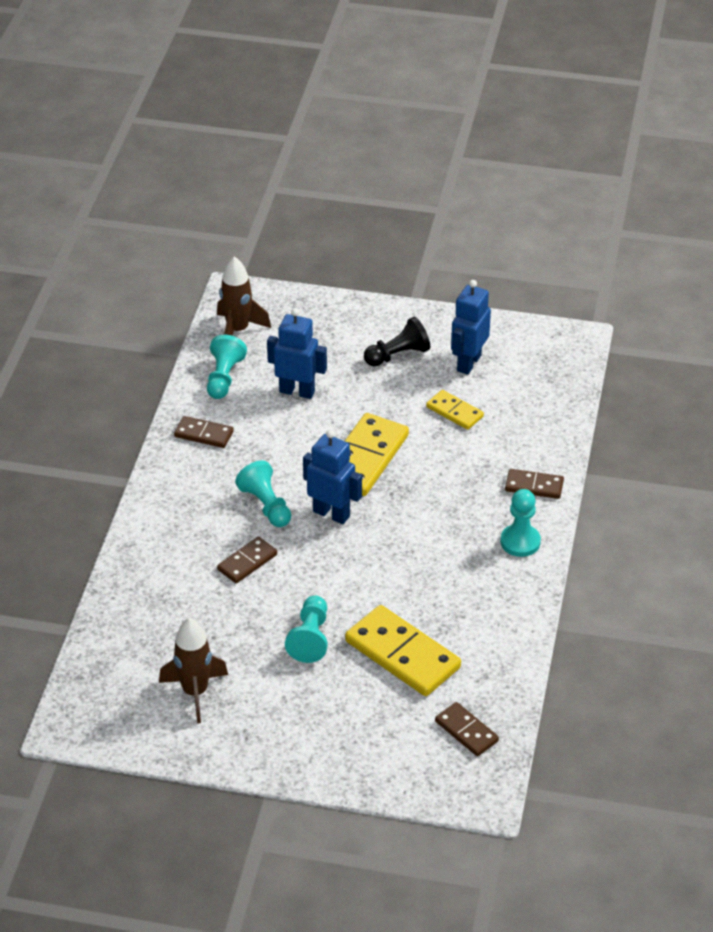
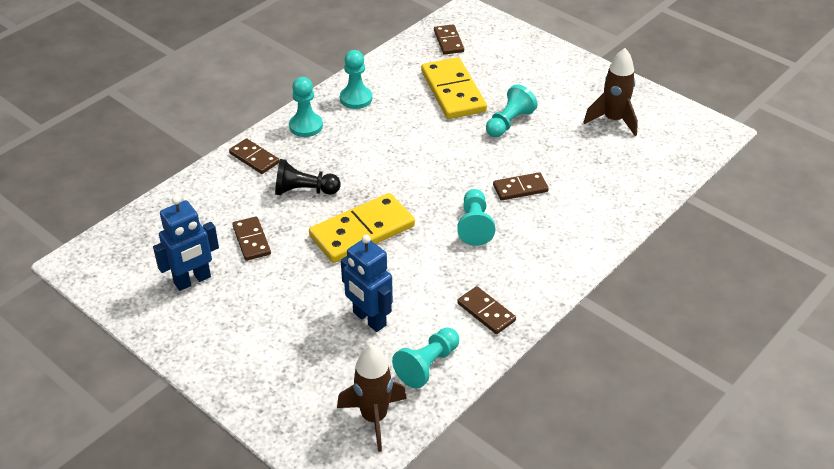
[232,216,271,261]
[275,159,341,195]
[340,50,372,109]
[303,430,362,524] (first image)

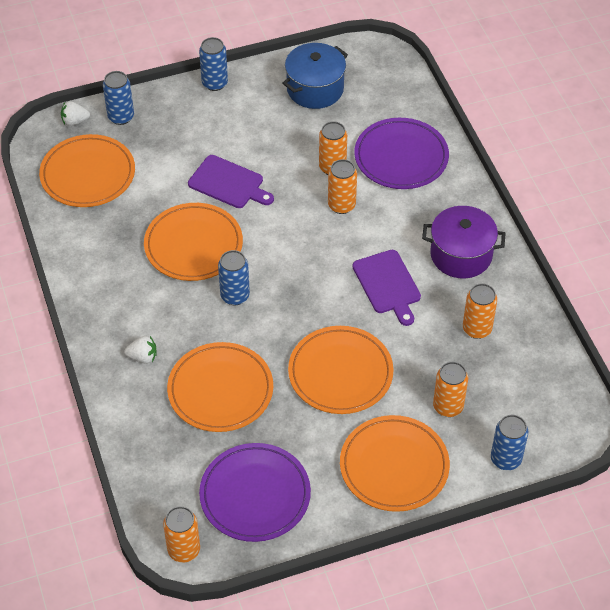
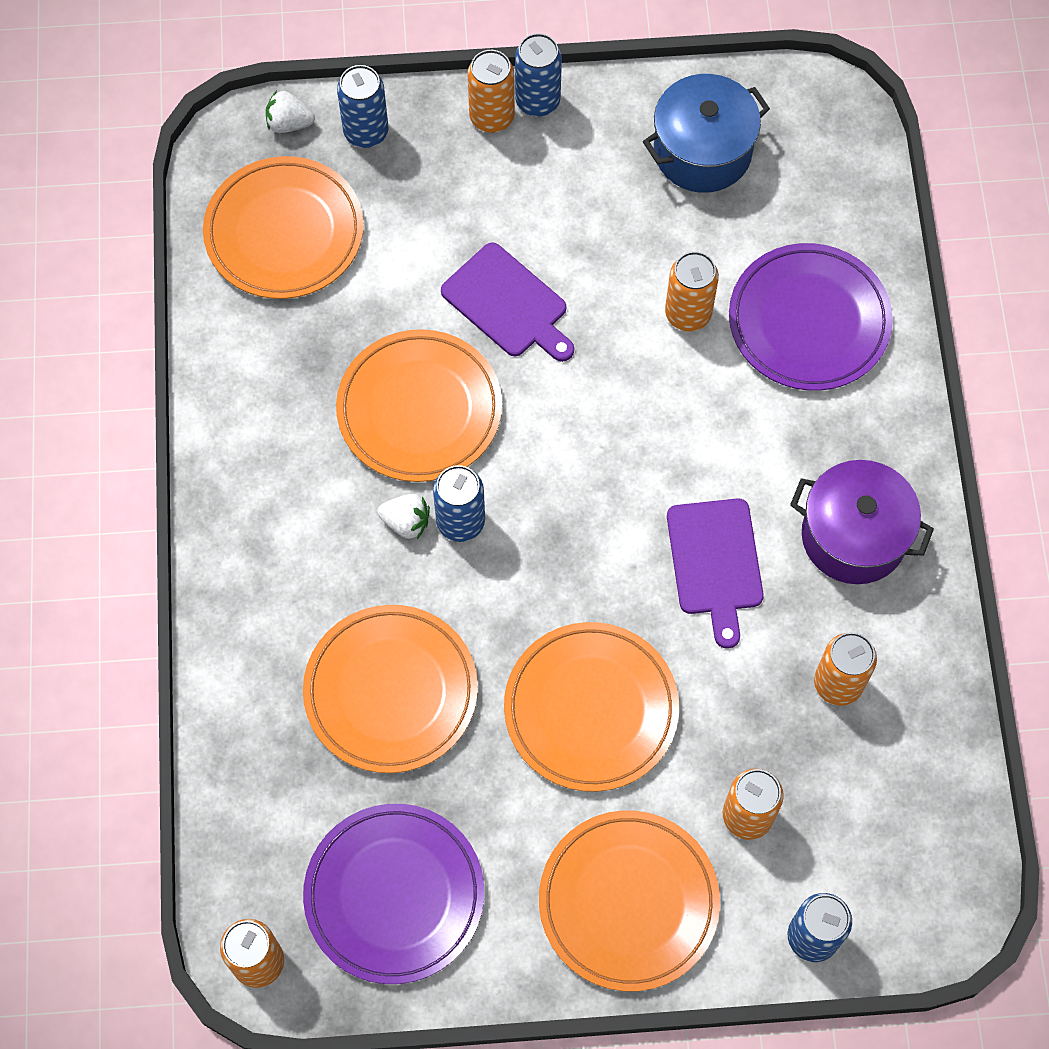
[378,494,430,539]
[467,50,515,133]

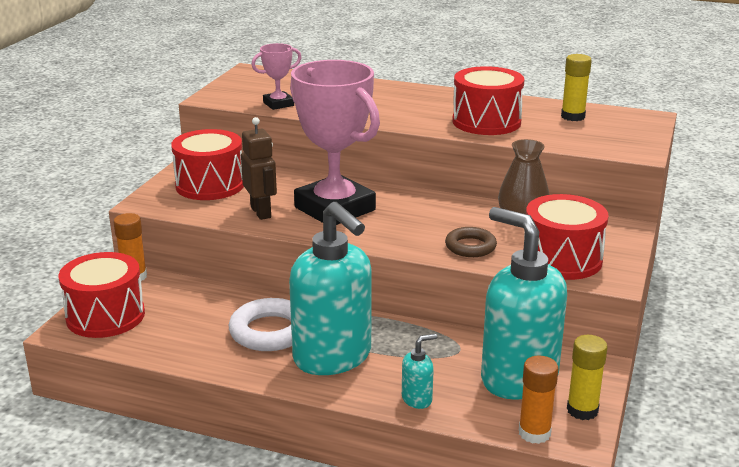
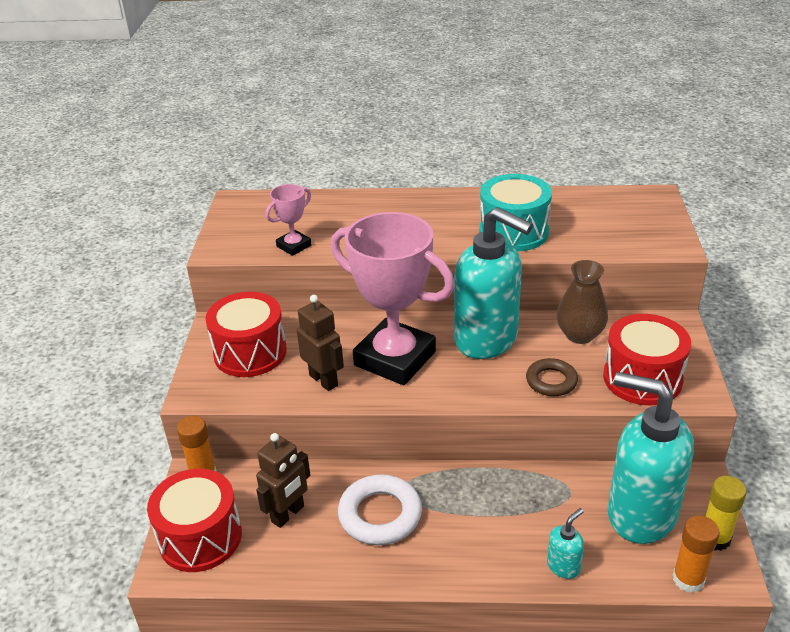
[256,433,310,528]
[454,207,533,359]
[479,174,552,251]
[561,54,592,121] (first image)

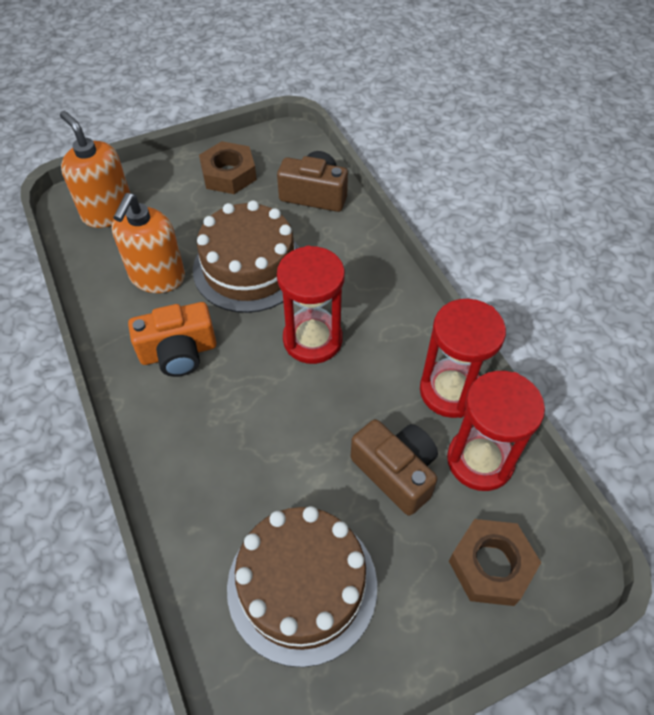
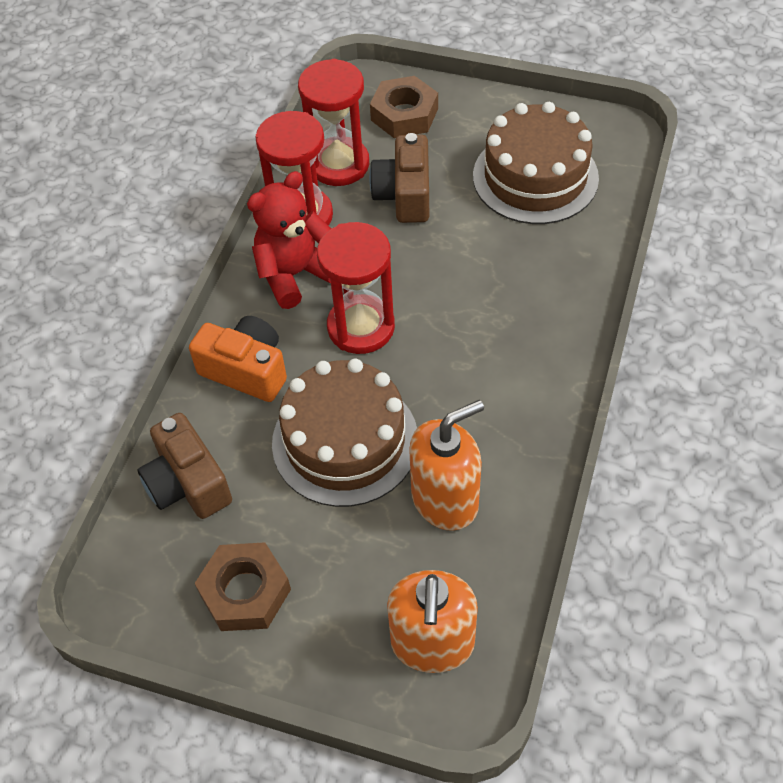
[189,316,287,402]
[247,171,331,309]

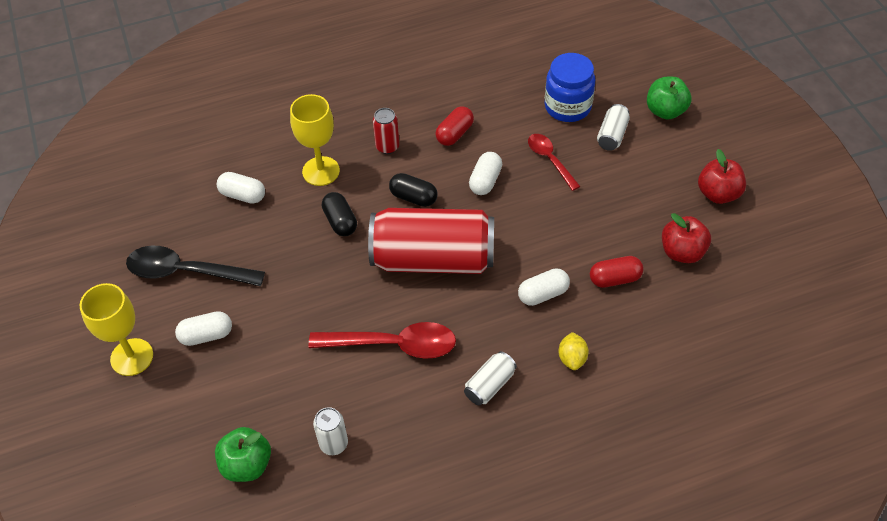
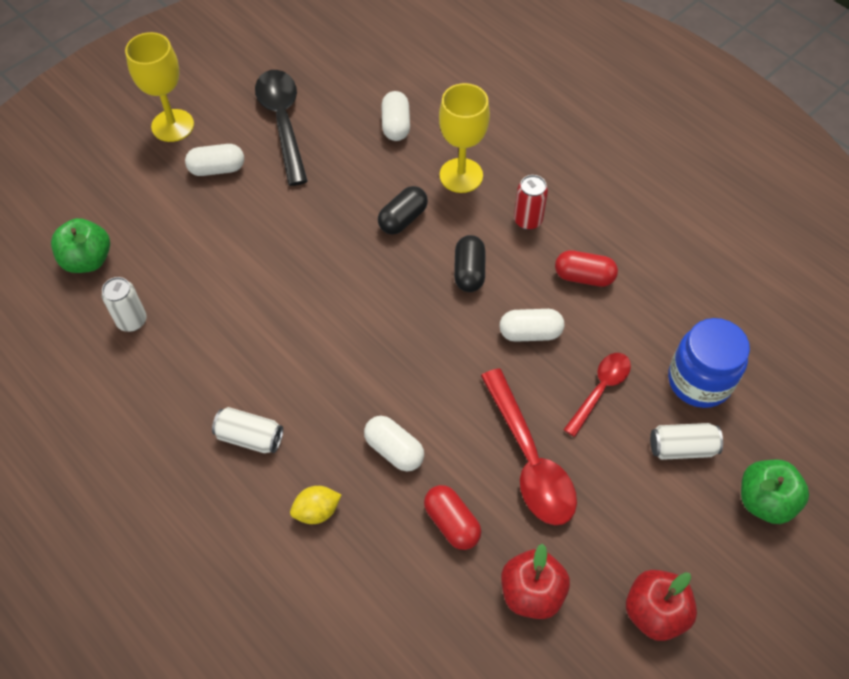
[185,144,244,176]
[481,368,577,525]
[368,208,494,274] (first image)

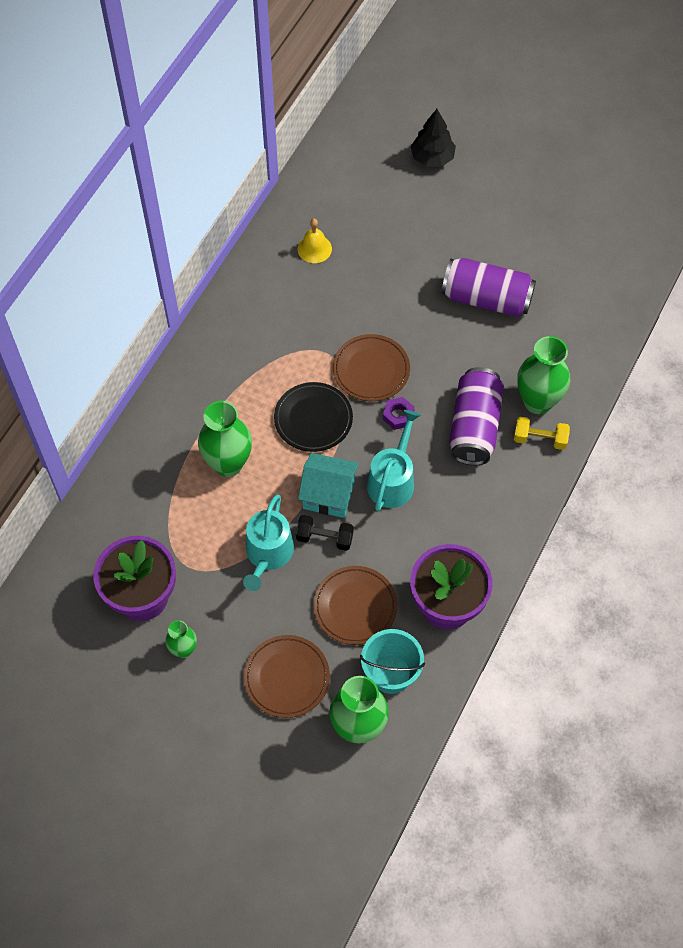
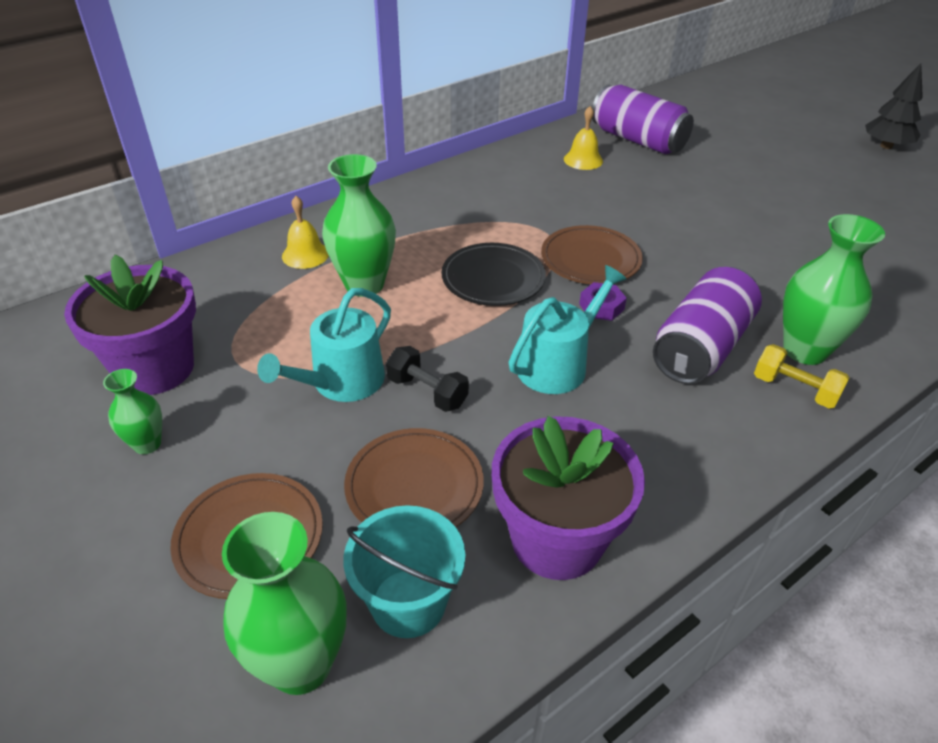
[282,196,329,269]
[592,85,694,154]
[865,63,923,149]
[298,453,359,518] (first image)

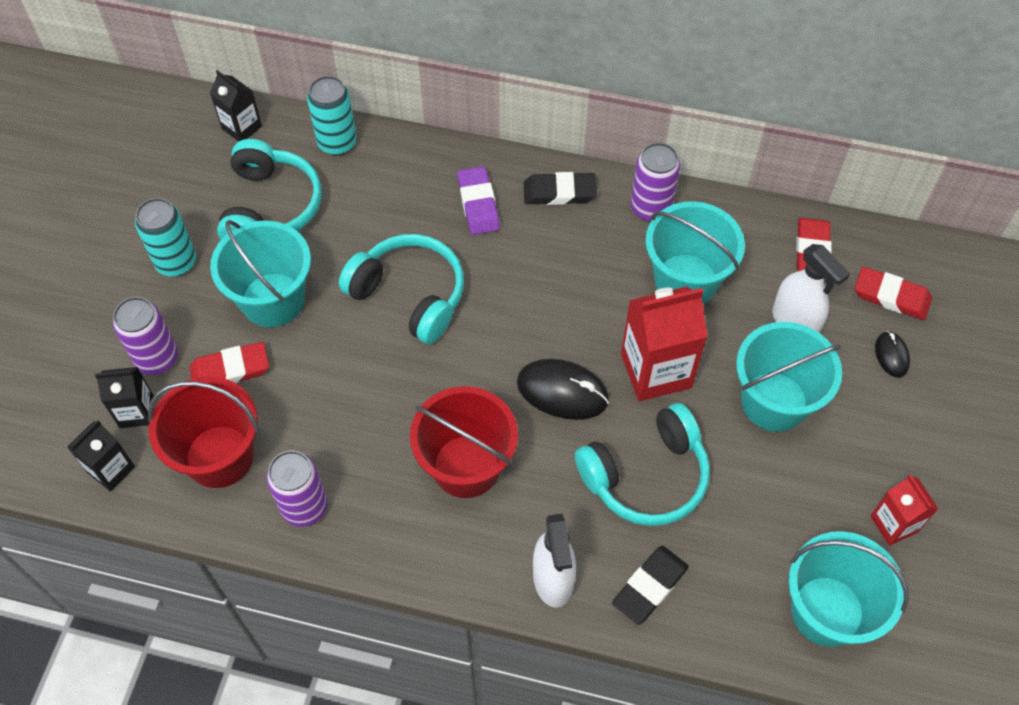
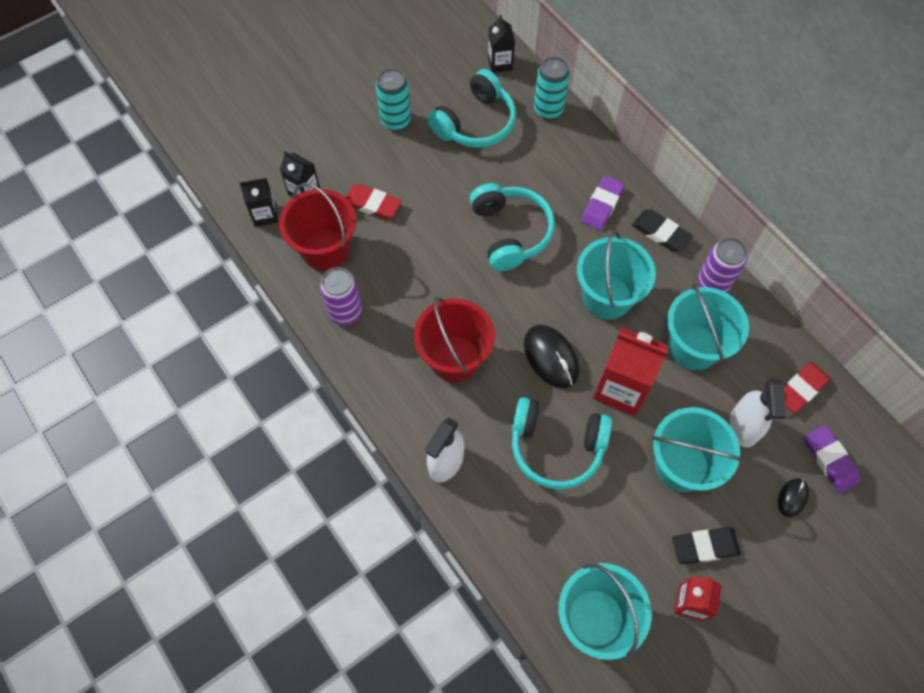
[577,230,656,320]
[672,527,741,564]
[805,425,860,493]
[113,297,178,375] (first image)

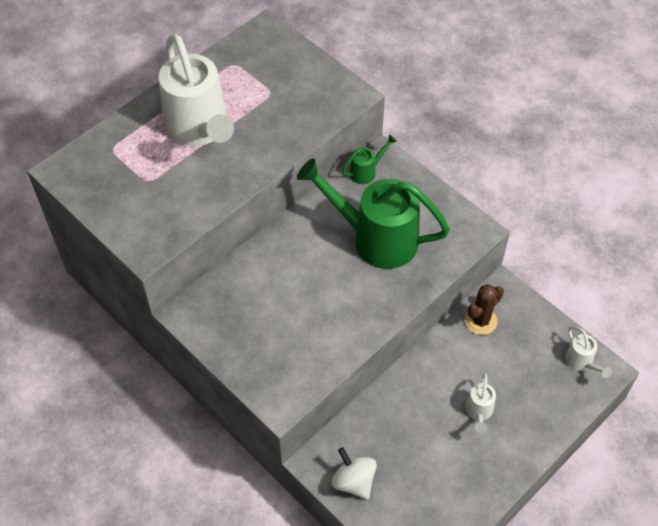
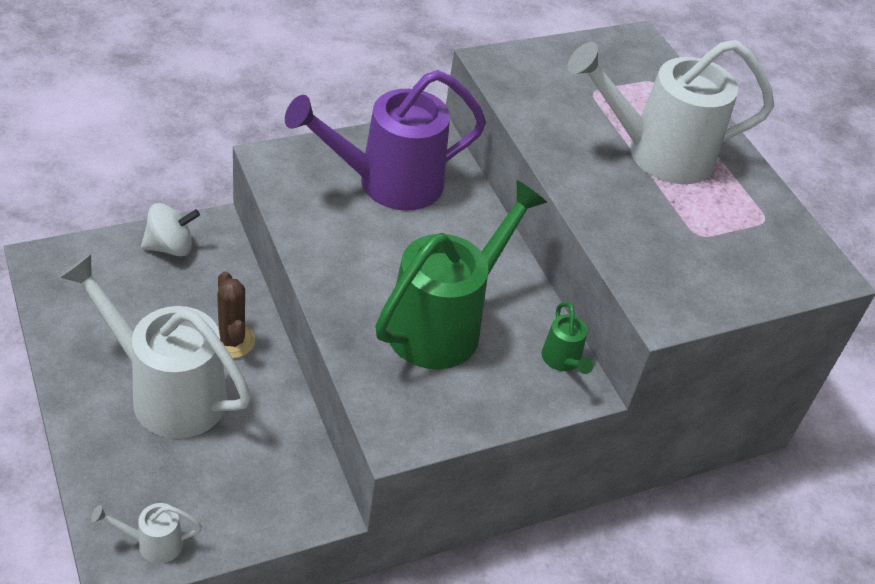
[59,254,251,439]
[217,271,255,358]
[285,70,486,211]

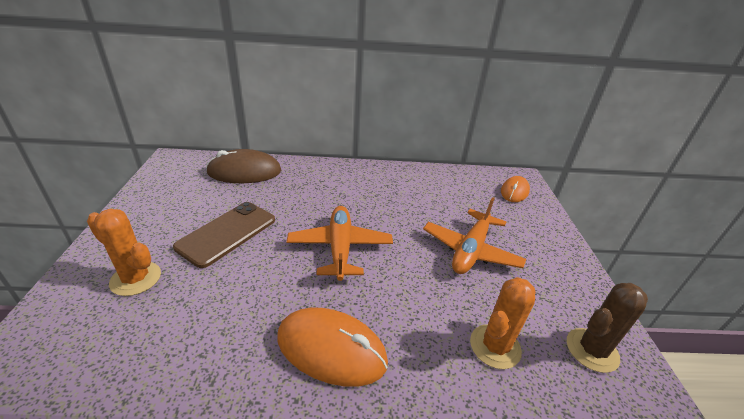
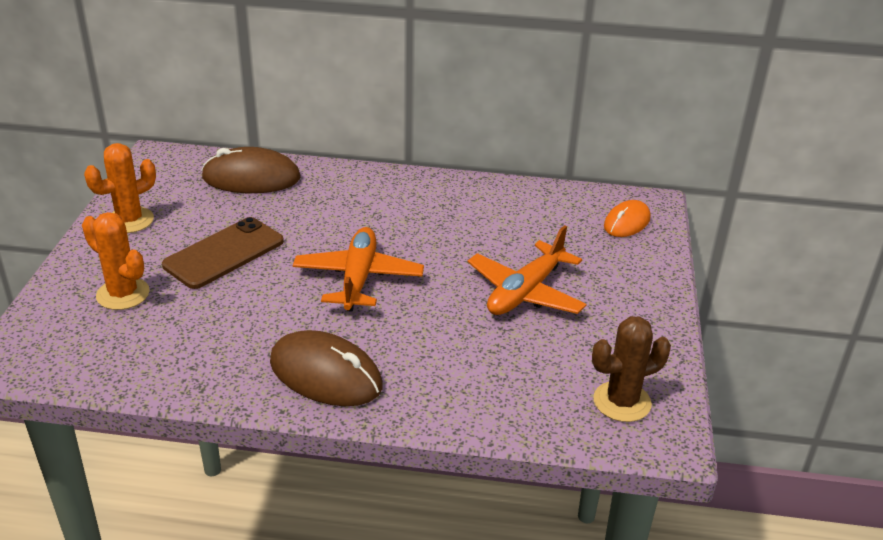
[84,143,156,233]
[270,330,382,406]

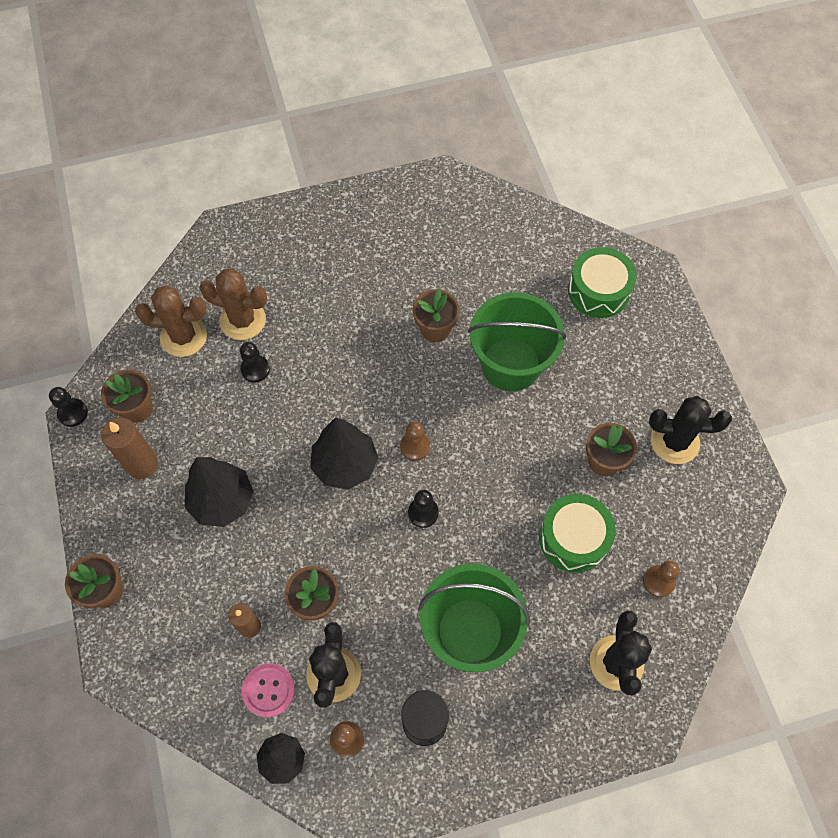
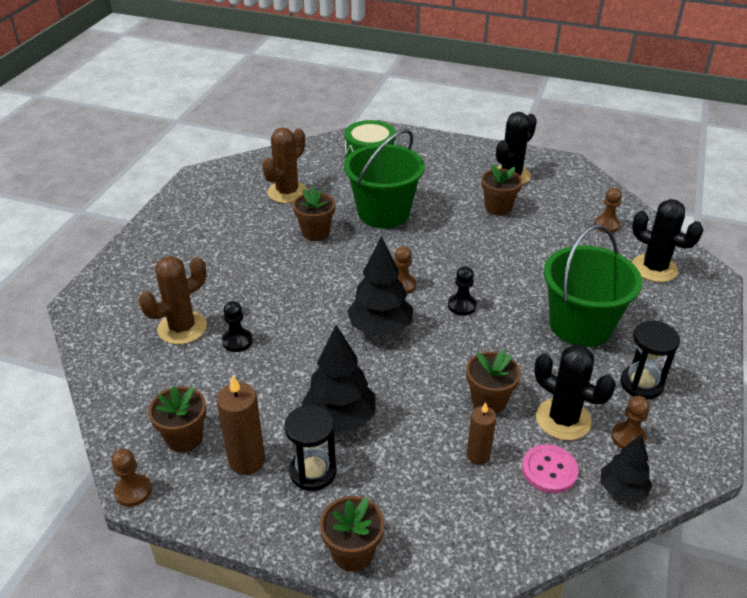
[111,449,152,507]
[262,128,307,203]
[284,405,337,491]
[539,494,616,573] (first image)

